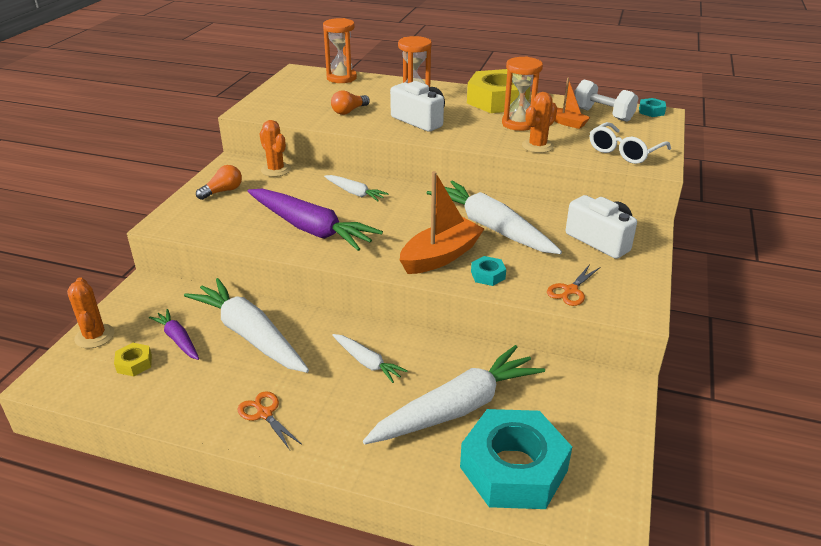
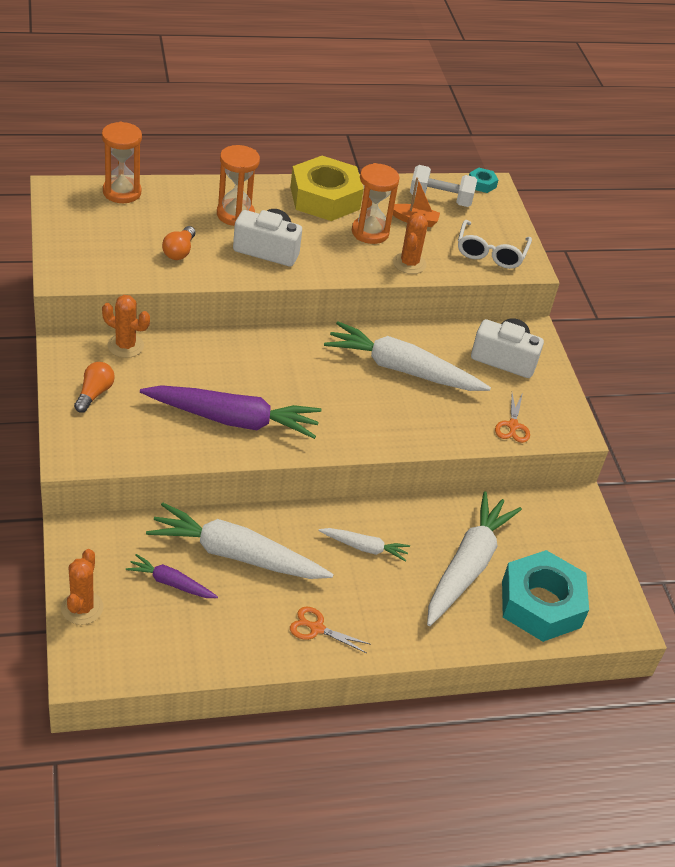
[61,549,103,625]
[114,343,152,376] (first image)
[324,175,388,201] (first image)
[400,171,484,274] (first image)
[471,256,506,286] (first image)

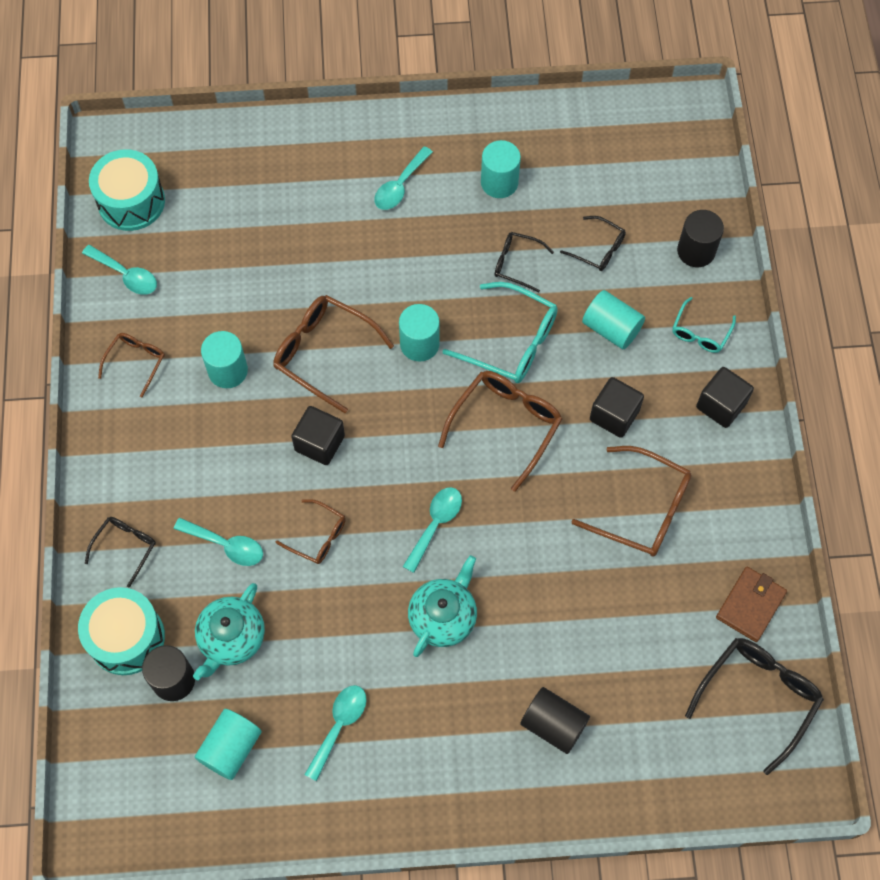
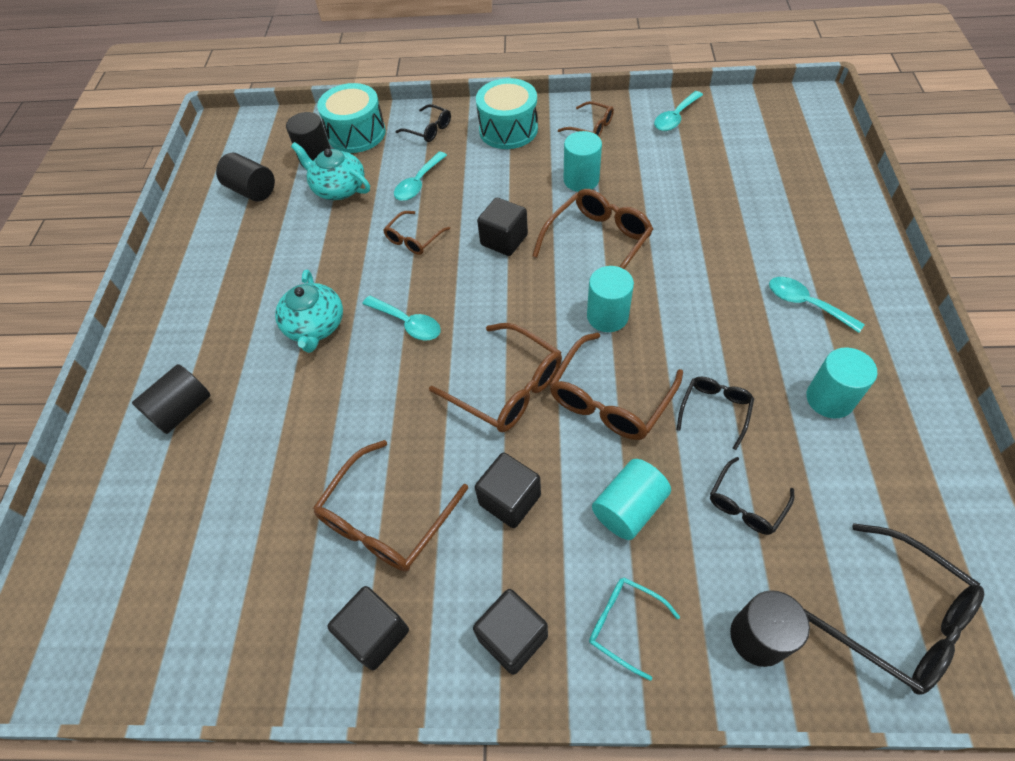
[216,153,275,202]
[275,269,343,353]
[328,586,409,670]
[476,78,538,149]
[549,332,683,440]
[803,523,984,695]
[304,685,367,781] (first image)
[716,567,787,642] (first image)

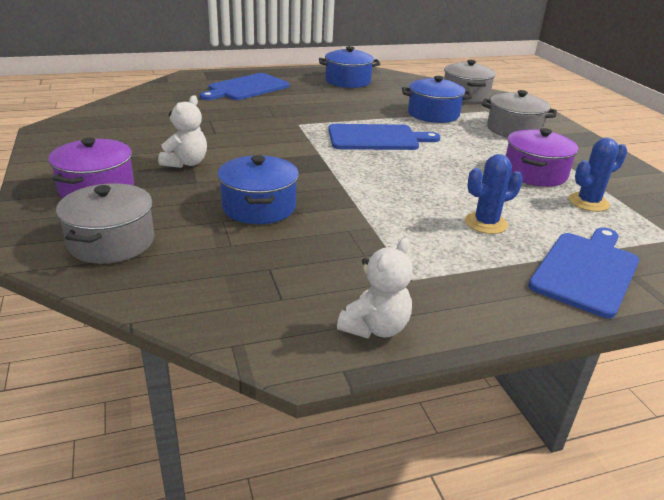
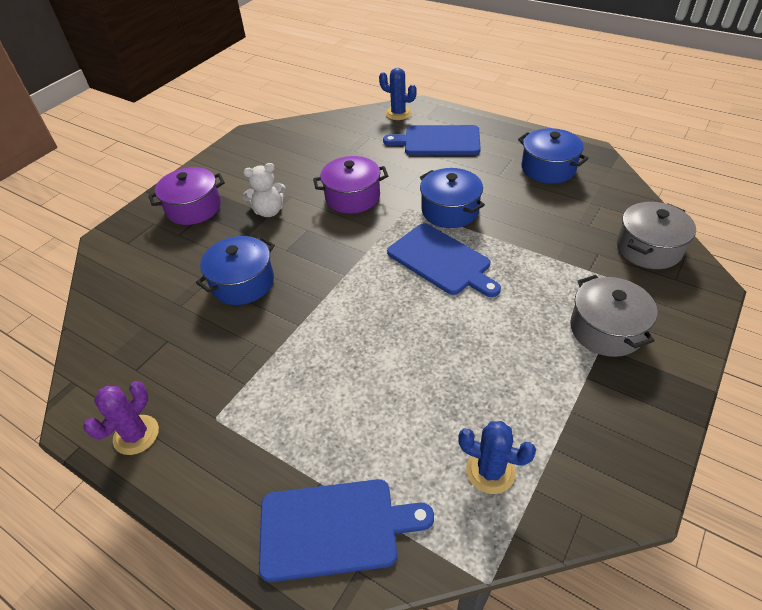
[83,381,159,455]
[313,156,388,214]
[379,68,417,120]
[420,168,485,228]
[56,183,154,264] (first image)

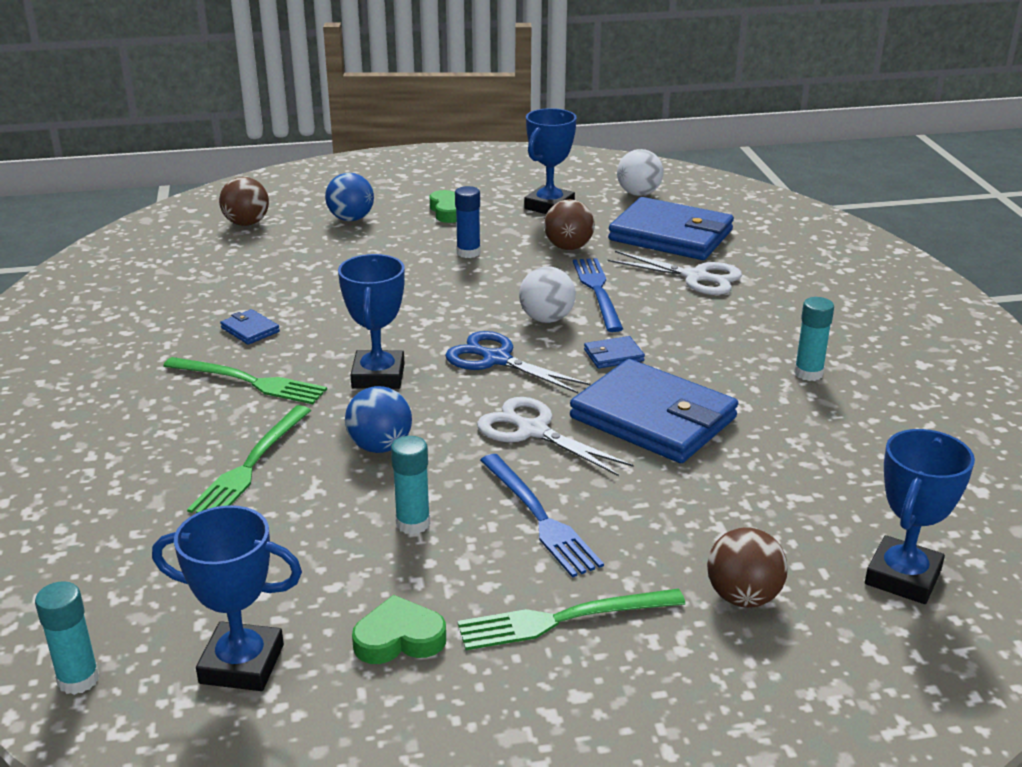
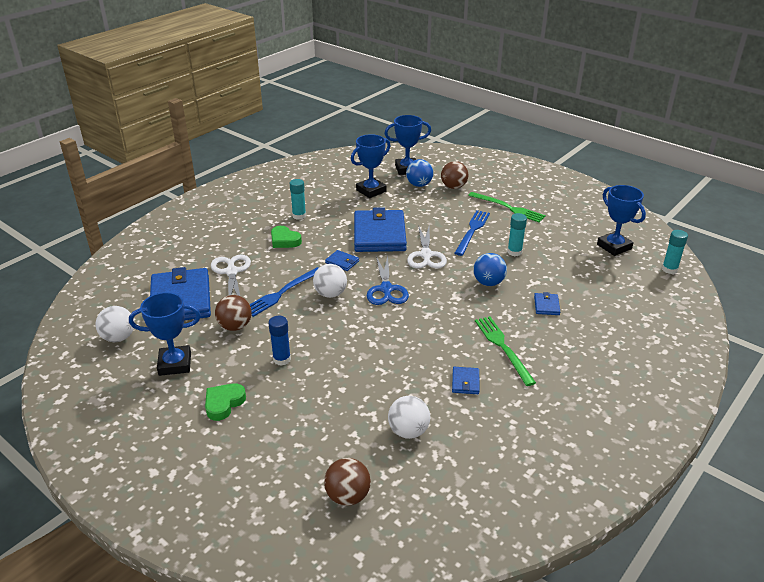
[271,226,302,248]
[351,134,390,198]
[388,396,430,439]
[406,159,433,187]
[534,292,560,315]

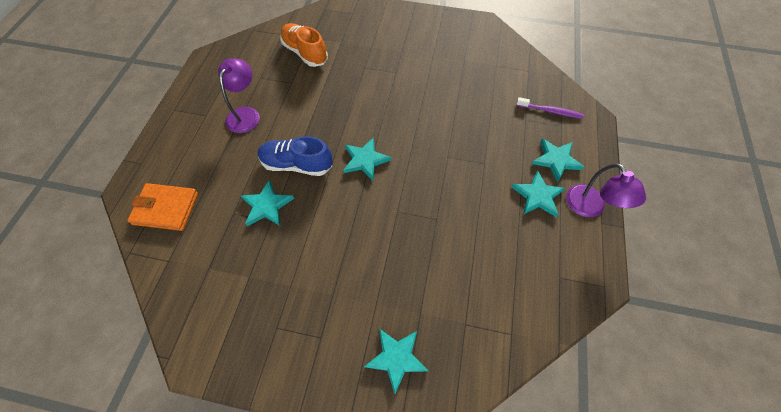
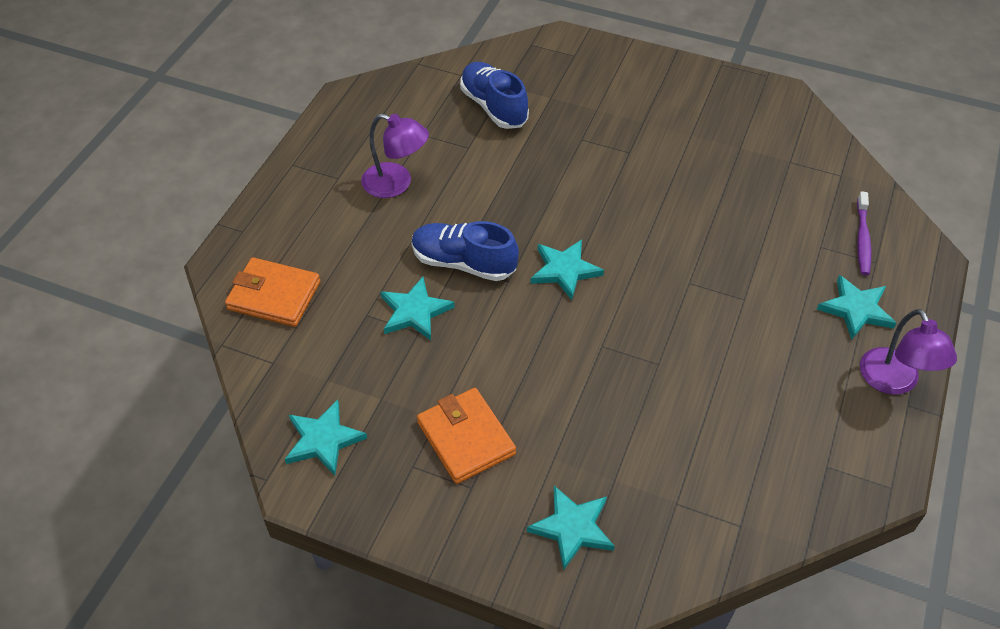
[285,400,367,476]
[361,114,429,198]
[417,388,516,484]
[460,62,529,129]
[857,191,871,275]

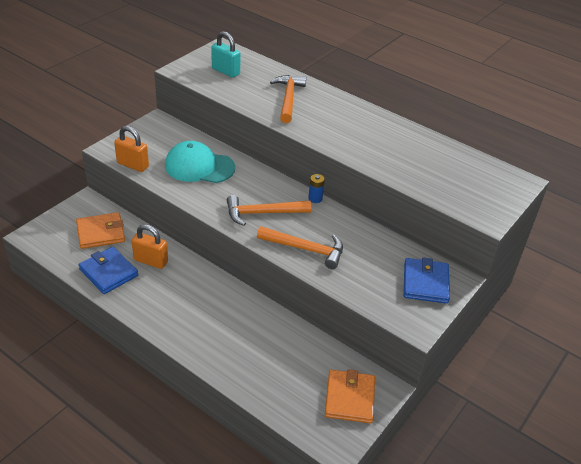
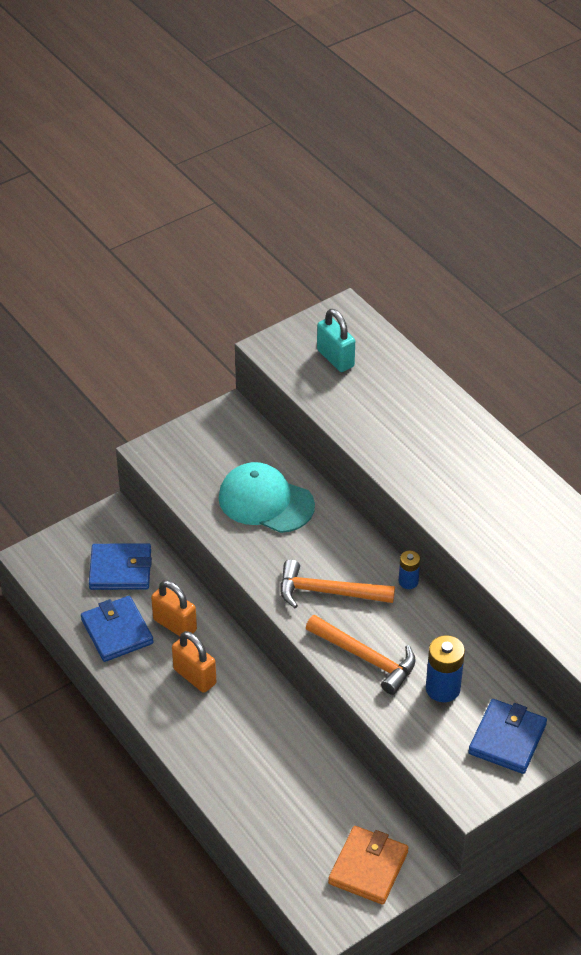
[89,543,152,590]
[172,631,216,693]
[426,635,465,702]
[270,75,306,123] (first image)

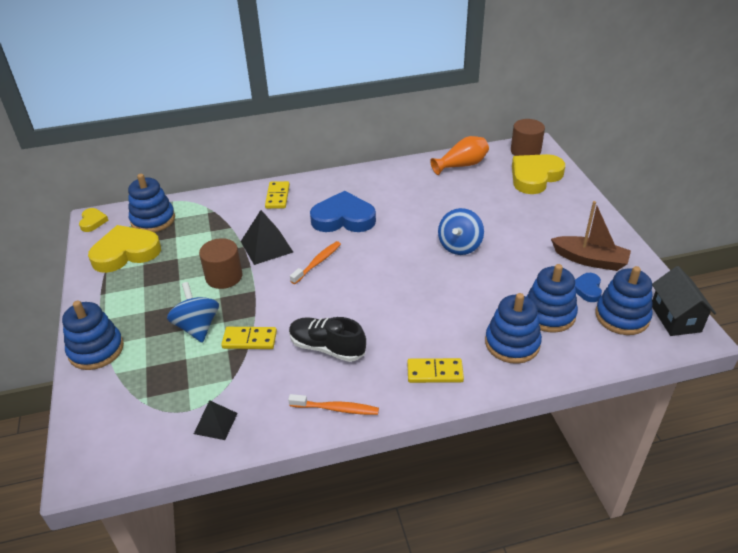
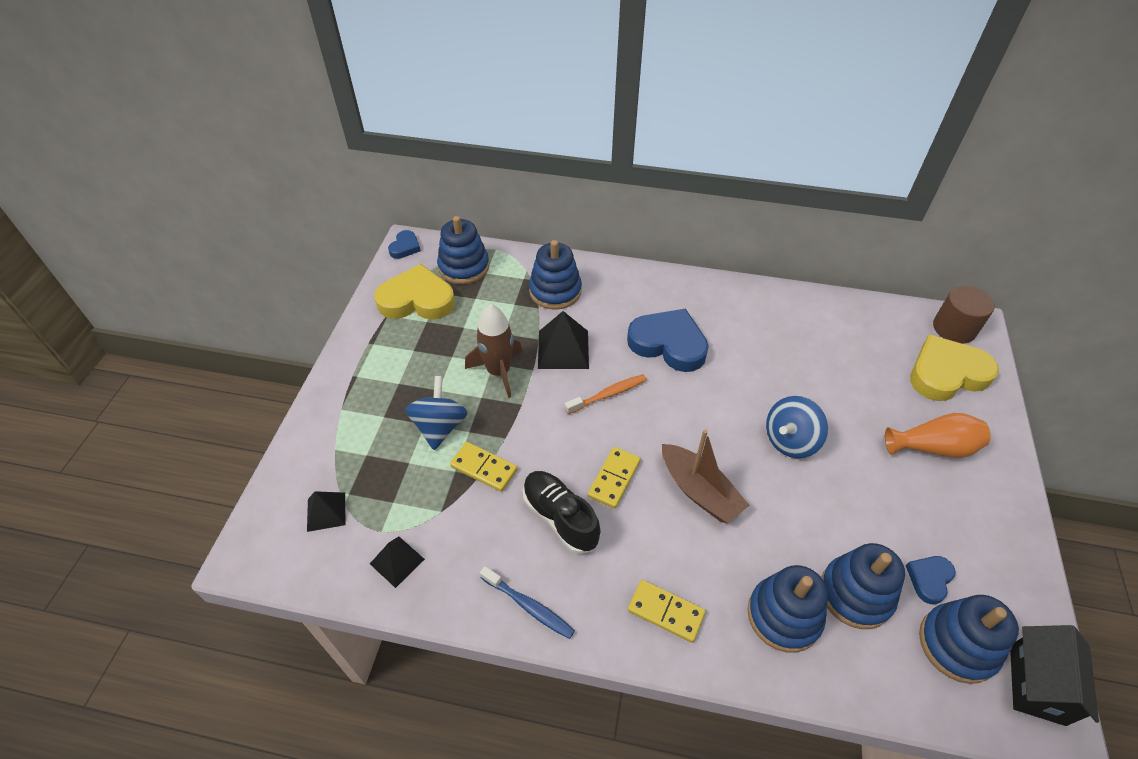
[307,491,345,532]
[388,230,421,259]
[465,304,523,398]
[480,566,575,639]
[529,240,582,310]
[588,447,641,509]
[662,430,749,524]
[885,413,991,458]

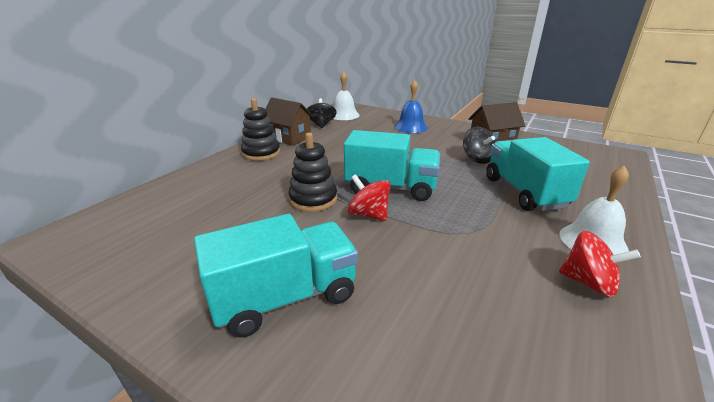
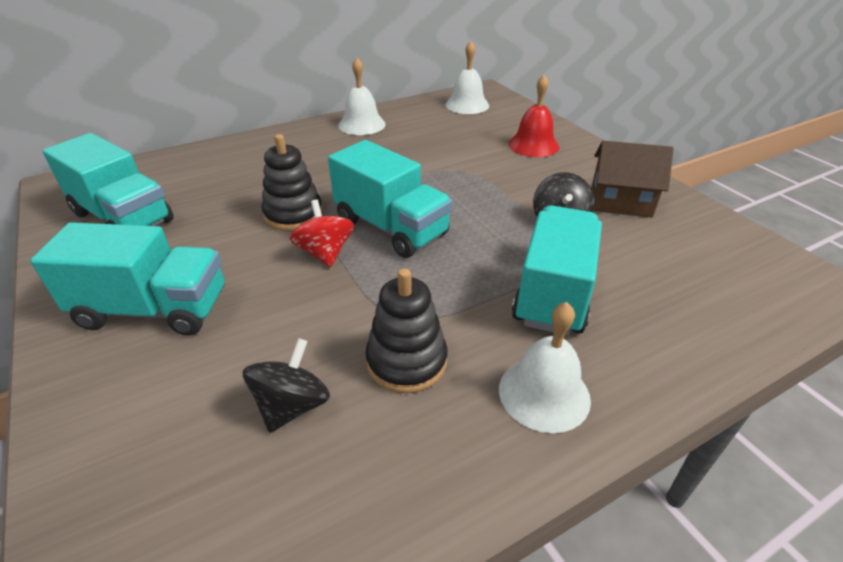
[43,133,174,226]
[243,338,330,433]
[338,58,386,135]
[365,268,448,393]
[508,75,559,157]
[559,231,641,297] (first image)

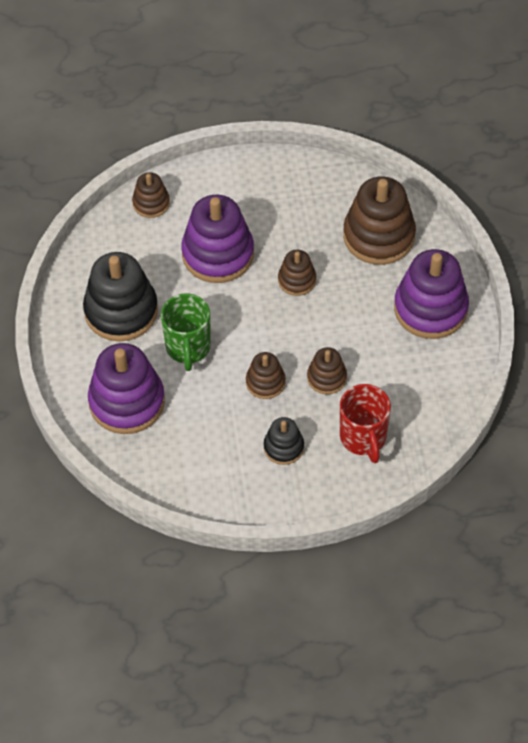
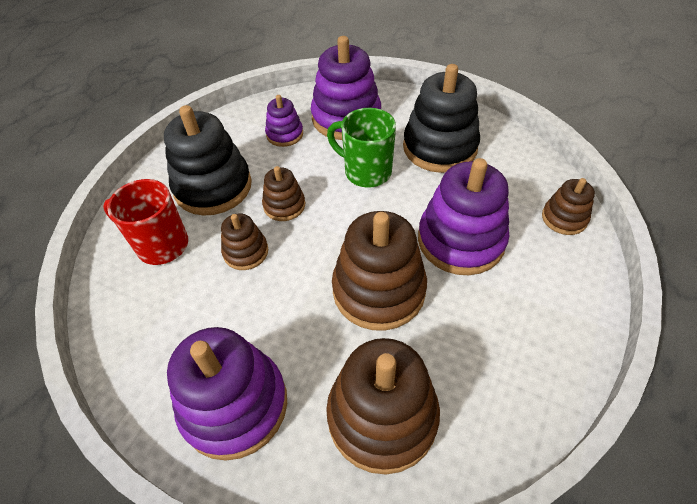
[164,105,252,216]
[265,95,303,147]
[332,211,427,331]

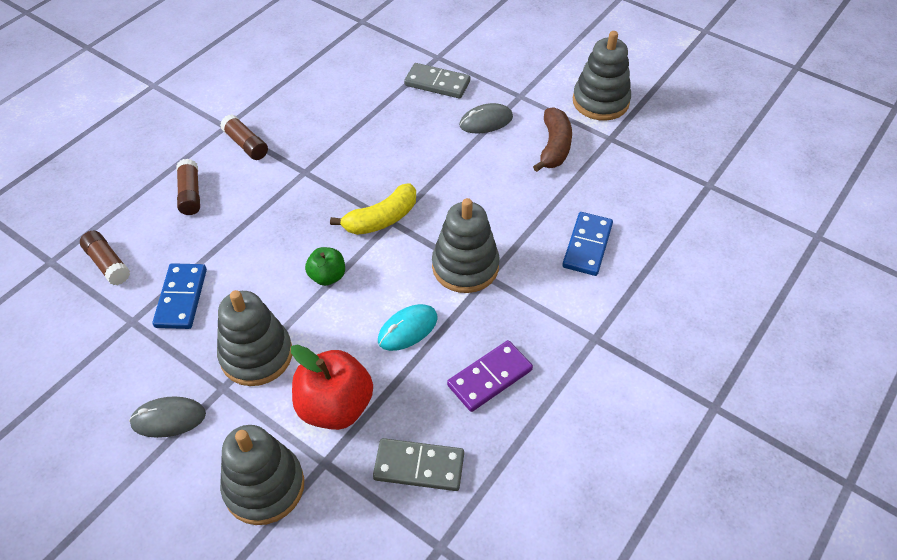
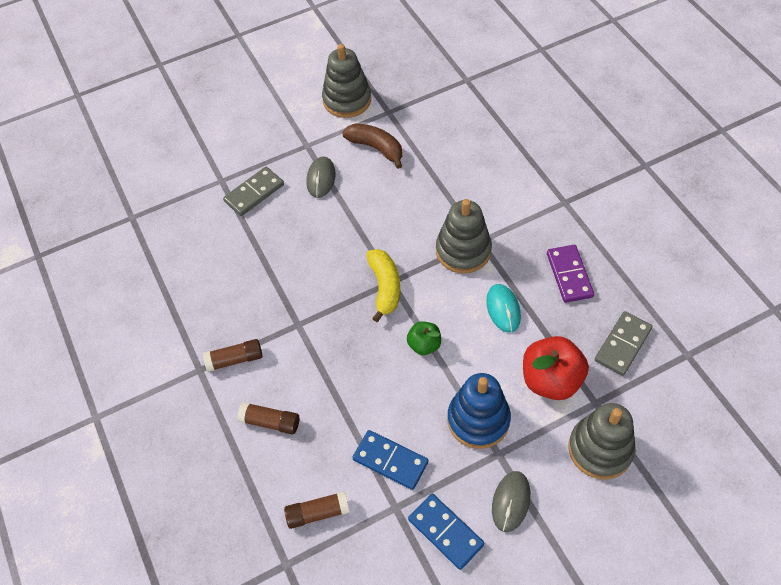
[408,494,484,570]
[447,373,511,449]

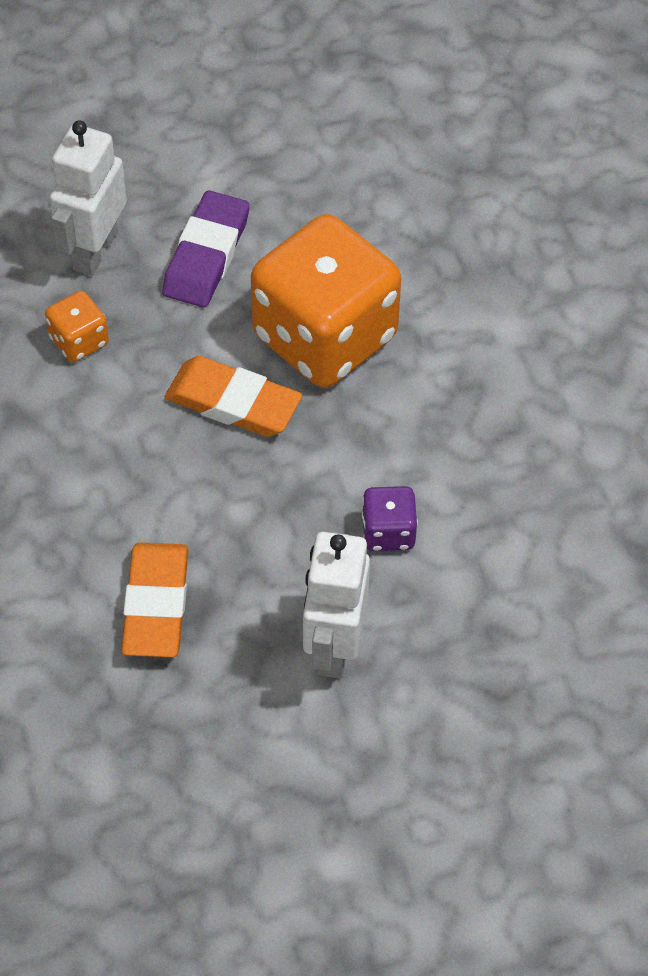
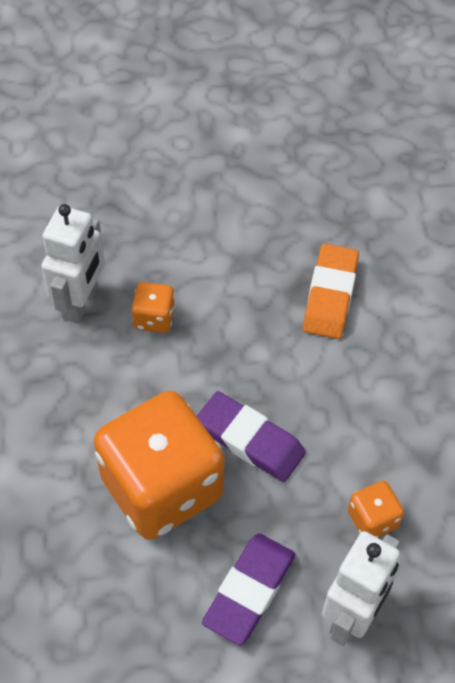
[41,204,105,323]
[132,282,175,333]
[197,391,306,482]

